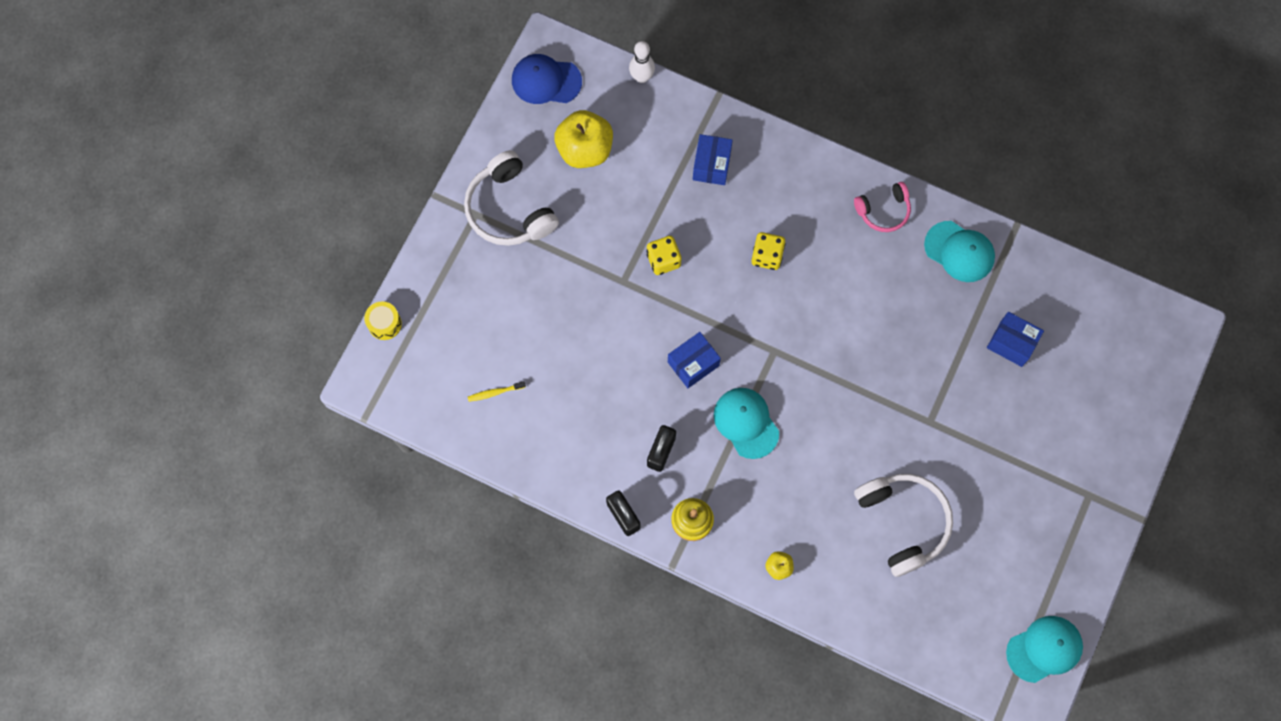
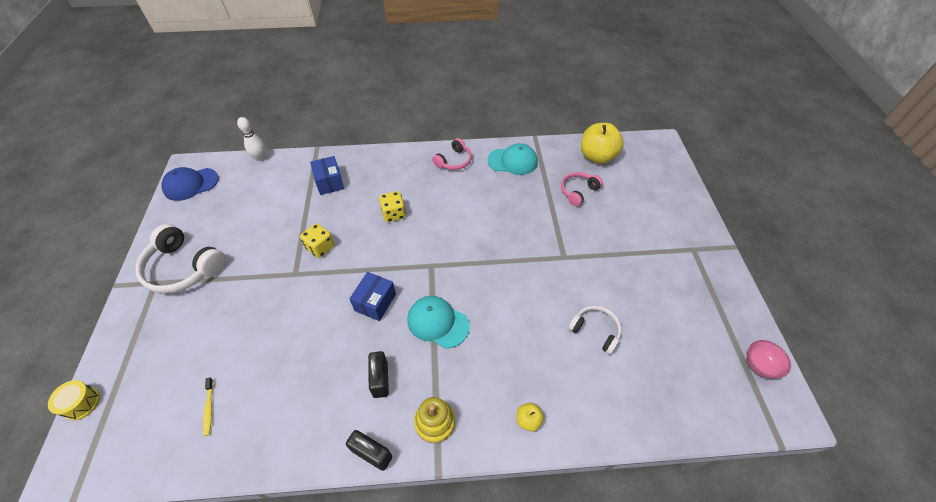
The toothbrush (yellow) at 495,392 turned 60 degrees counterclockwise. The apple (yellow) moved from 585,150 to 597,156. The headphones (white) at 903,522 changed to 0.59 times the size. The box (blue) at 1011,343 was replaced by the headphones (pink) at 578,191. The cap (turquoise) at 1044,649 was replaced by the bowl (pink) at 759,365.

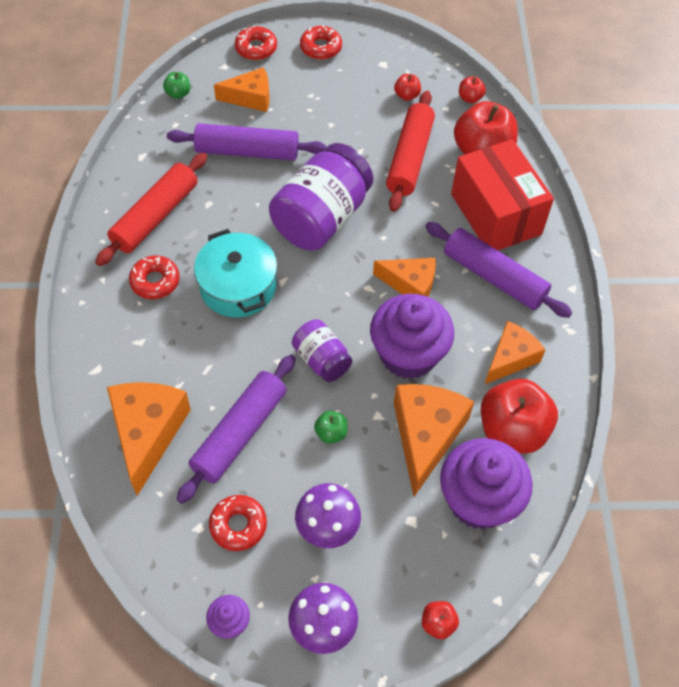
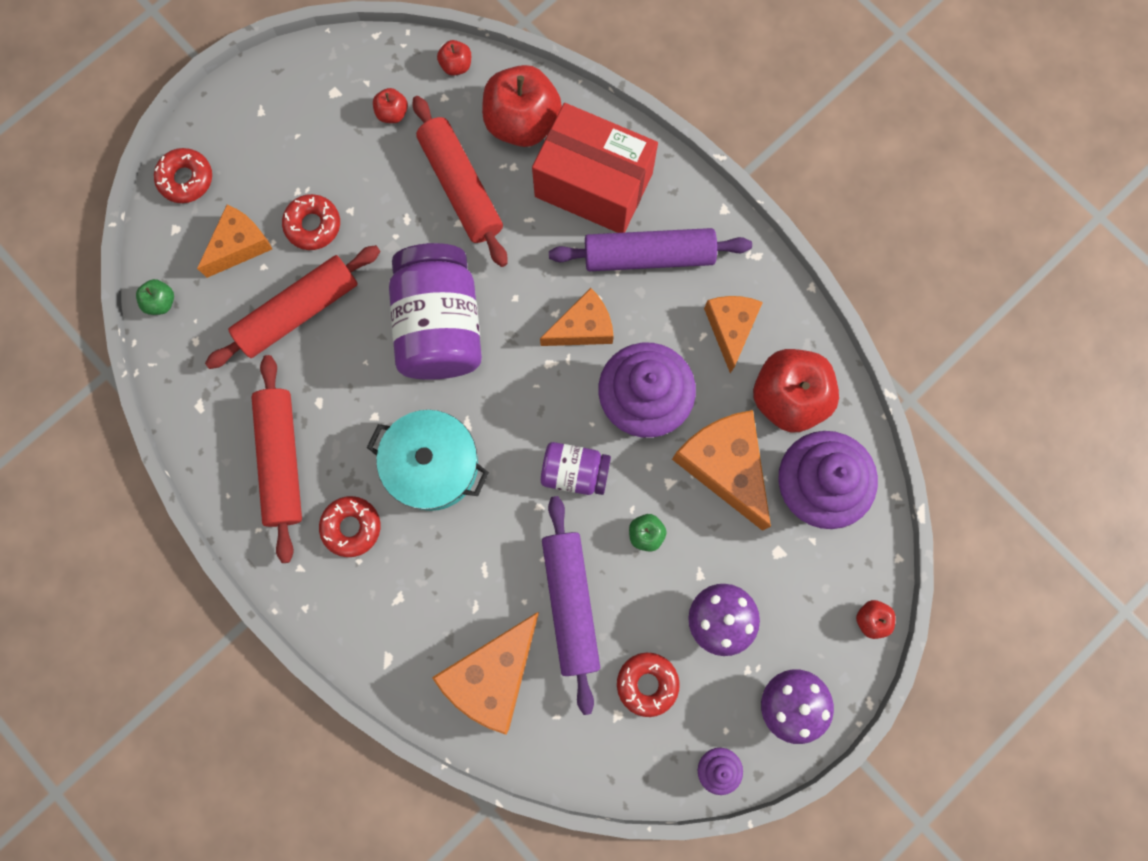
The cheese (orange) at 148,433 turned 105 degrees counterclockwise. The rolling pin (purple) at 247,151 became the rolling pin (red) at 298,312. The donut (red) moved from 321,48 to 313,225.

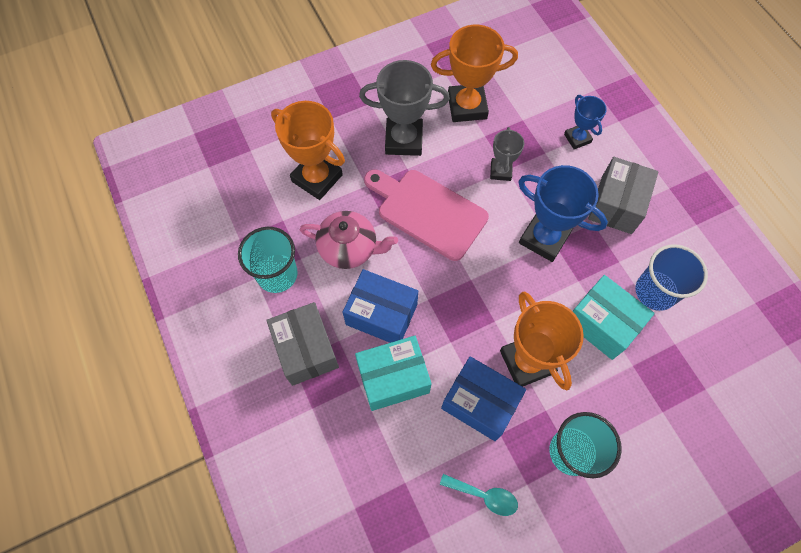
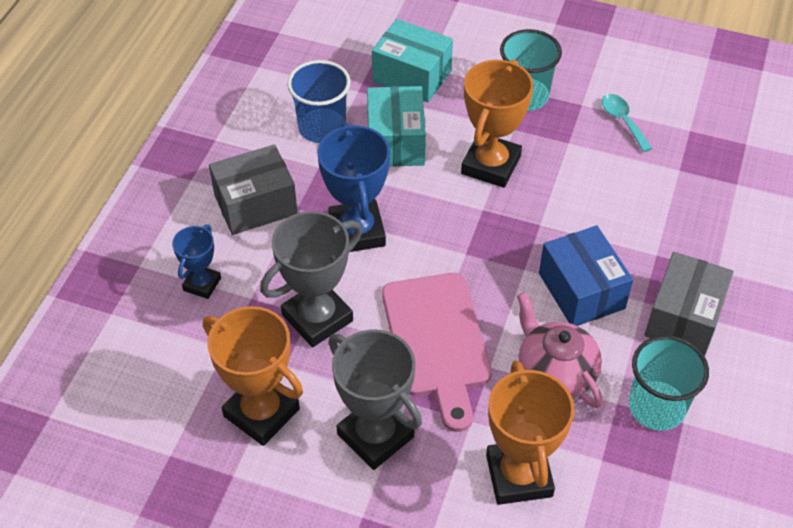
The box (turquoise) moved from 393,378 to 412,76. The box (blue) at 479,403 disappeared. The trophy (grey) at 500,171 changed to 1.77 times the size.

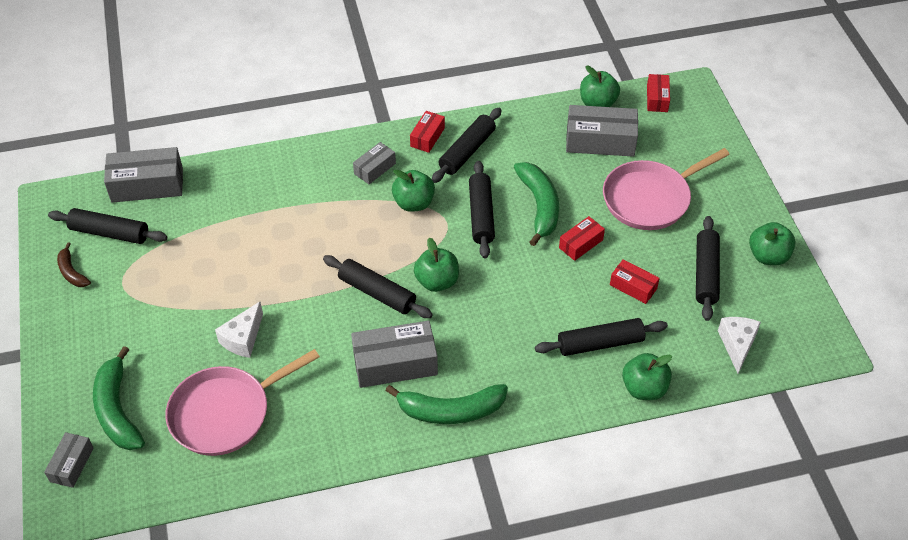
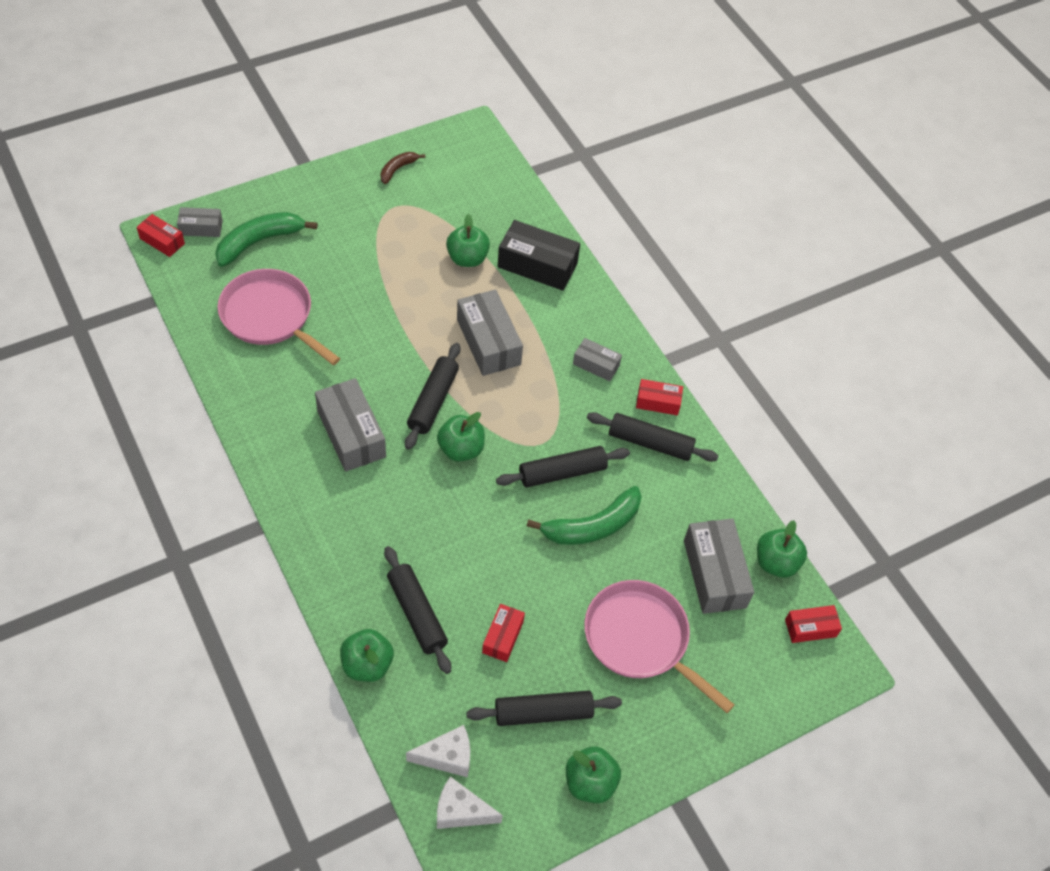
The rolling pin (black) at 110,233 disappeared. The box (grey) moved from 147,185 to 488,342. The cheese (white) moved from 243,338 to 461,811. The banana (green) at 451,410 disappeared. The apple (green) moved from 414,203 to 467,258. The box (red) moved from 581,244 to 162,241. The box (black) at 537,265 appeared.

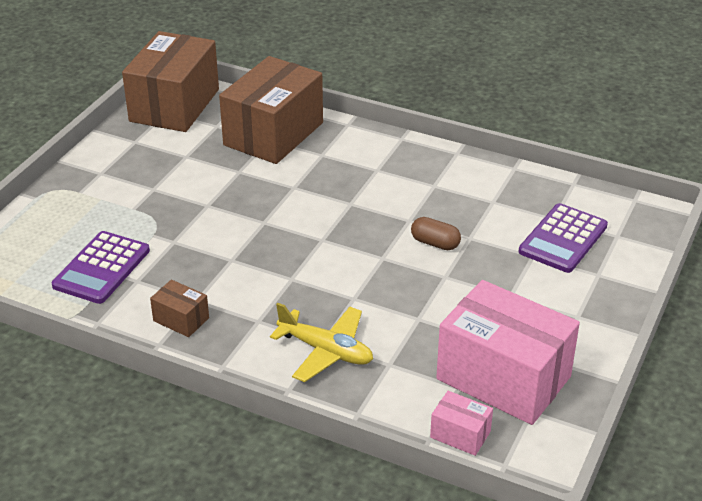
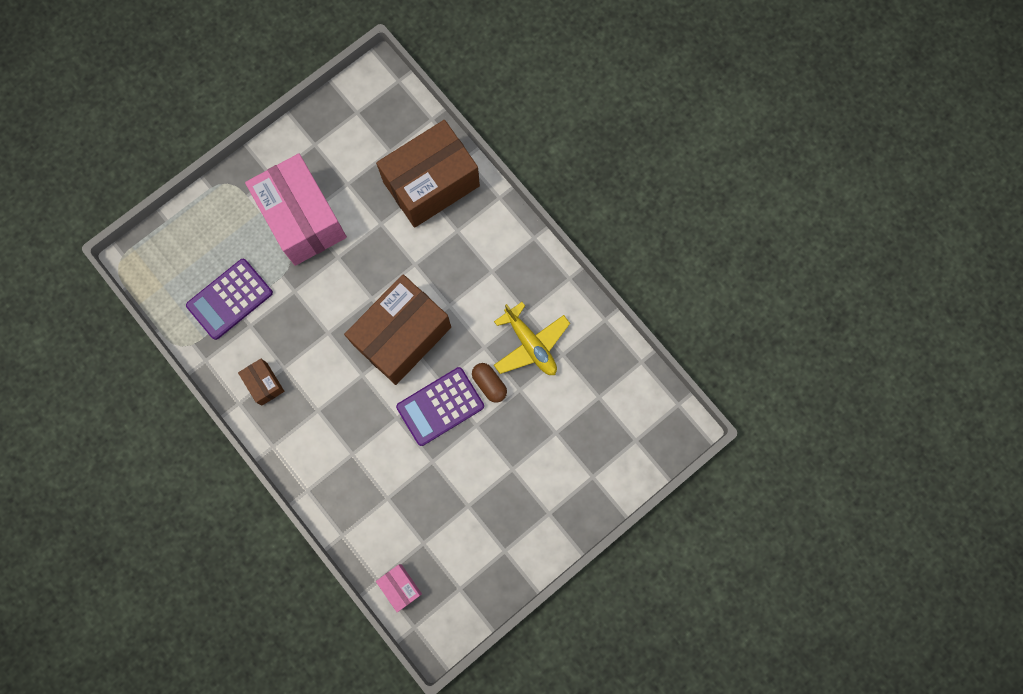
The box (brown) moved from 174,105 to 402,336. The plane (yellow) moved from 326,351 to 530,344. The box (pink) moved from 503,378 to 302,219. The calculator (purple) moved from 563,239 to 440,406.

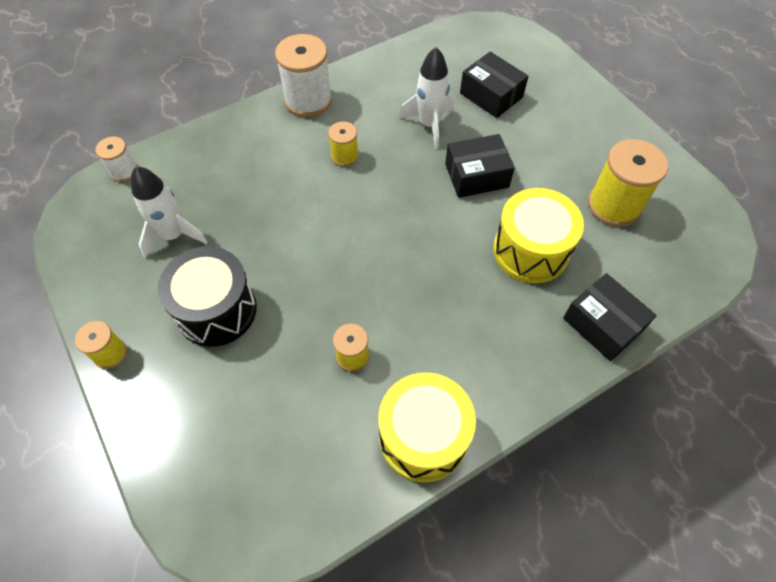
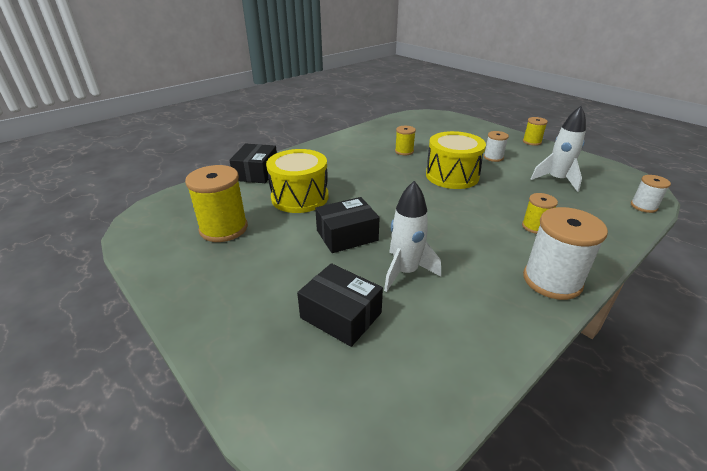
The drum (black) at 216,310 was replaced by the spool (white) at 493,157. The spool (yellow) moved from 344,156 to 535,226. The drum (yellow) moved from 423,436 to 452,176. The box (black) at 602,324 turned 60 degrees clockwise.

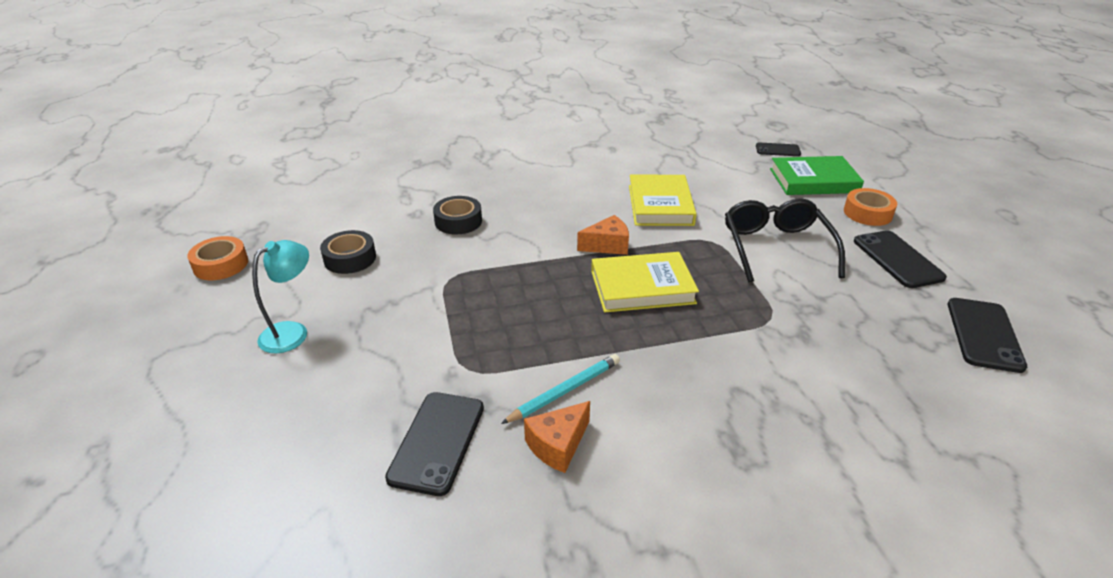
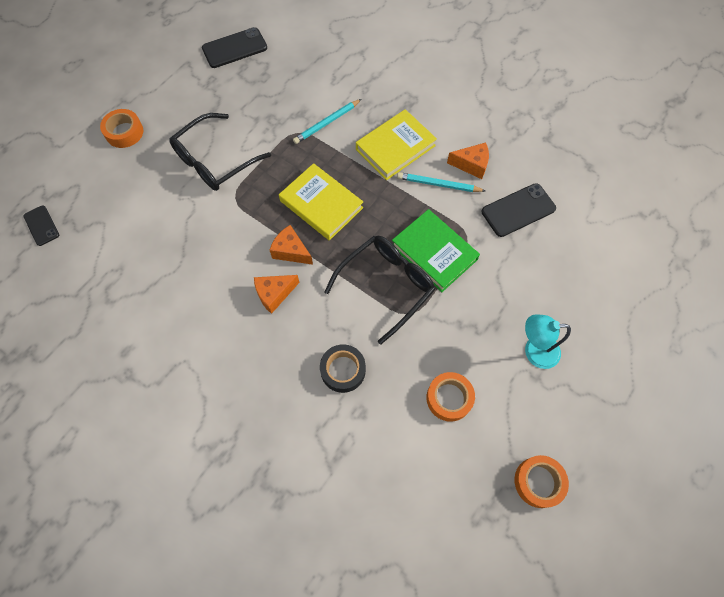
The tape (black) at 350,258 became the tape (orange) at 449,398. The book (yellow) moved from 660,205 to 395,147. The book (green) moved from 813,180 to 434,252. The phone (black) at 897,259 disappeared. The cheese (orange) at 274,294 appeared. The pencil (turquoise) at 327,123 appeared. The glasses (black) at 386,286 appeared.

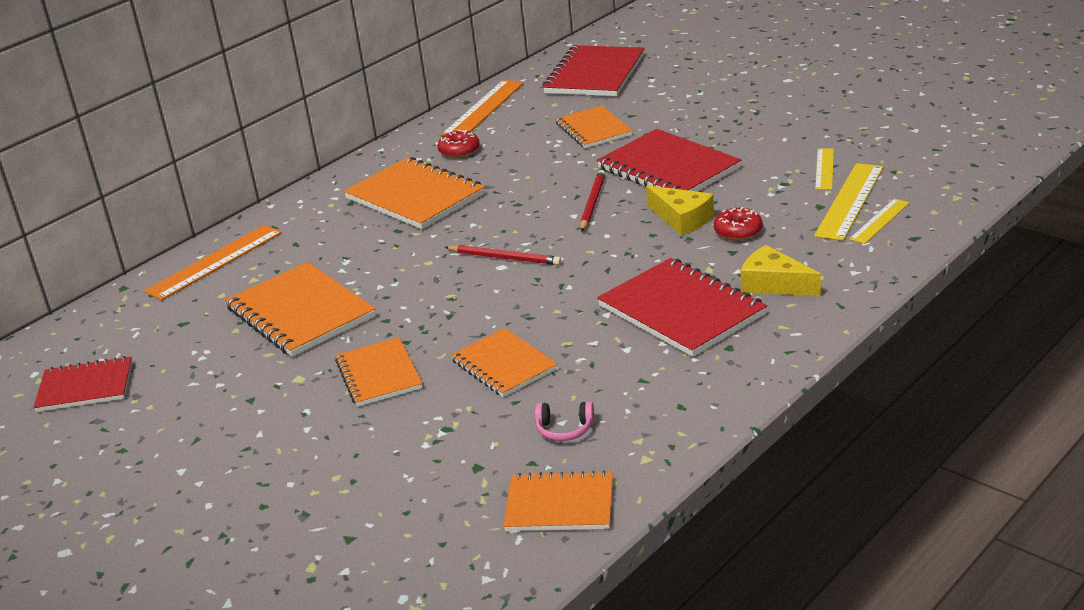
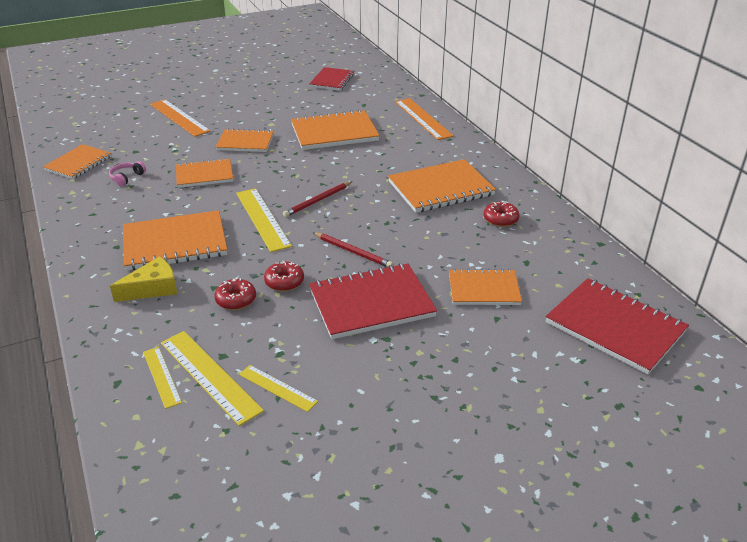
The ruler (orange) moved from 483,109 to 179,117. The notebook (red) at 681,310 became the notebook (orange) at 175,243. The cheese (yellow) at 682,219 was replaced by the donut (red) at 284,282. The ruler (yellow) at 262,219 appeared.

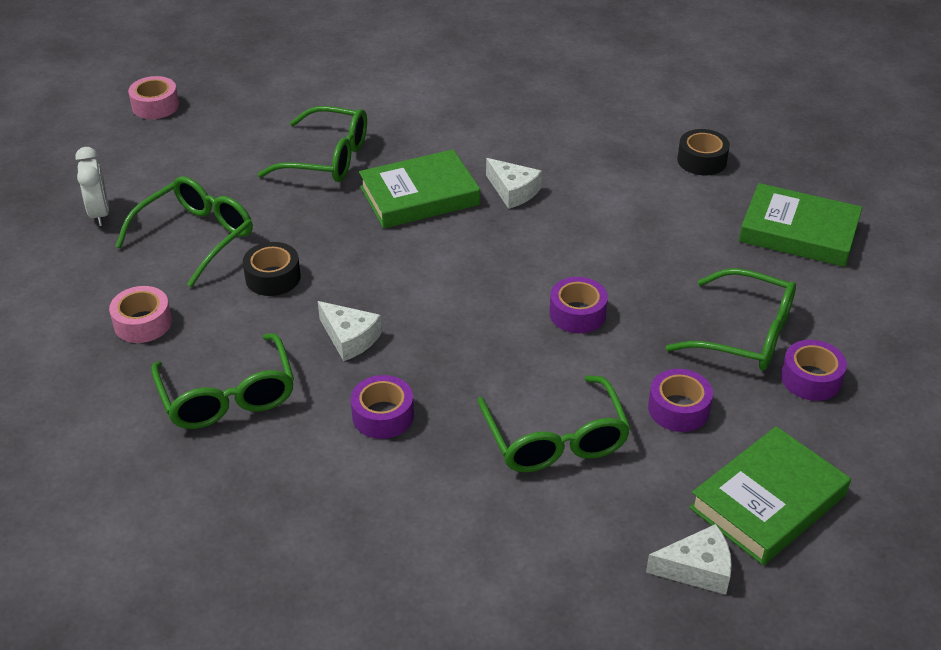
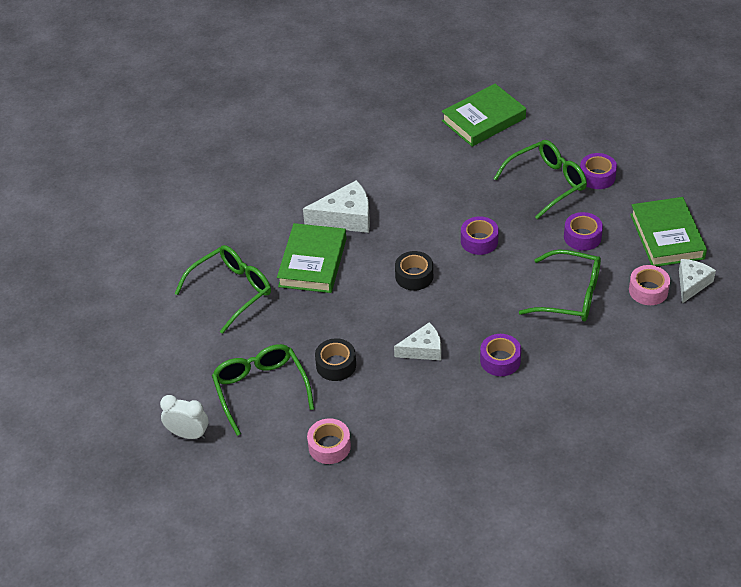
The tape (pink) moved from 155,106 to 648,290. The glasses (green) at 228,396 disappeared. The cheese (white) at 513,191 changed to 1.53 times the size. The tape (black) moved from 702,160 to 414,276.

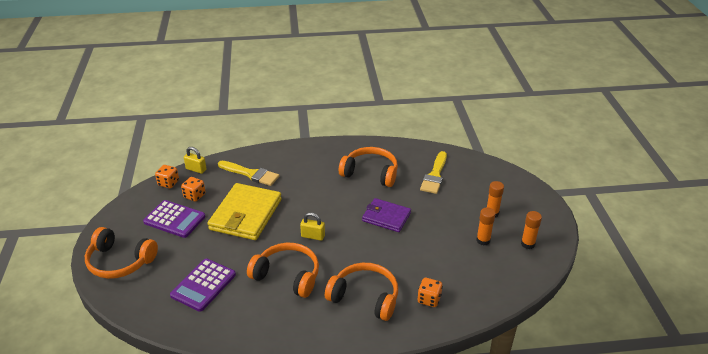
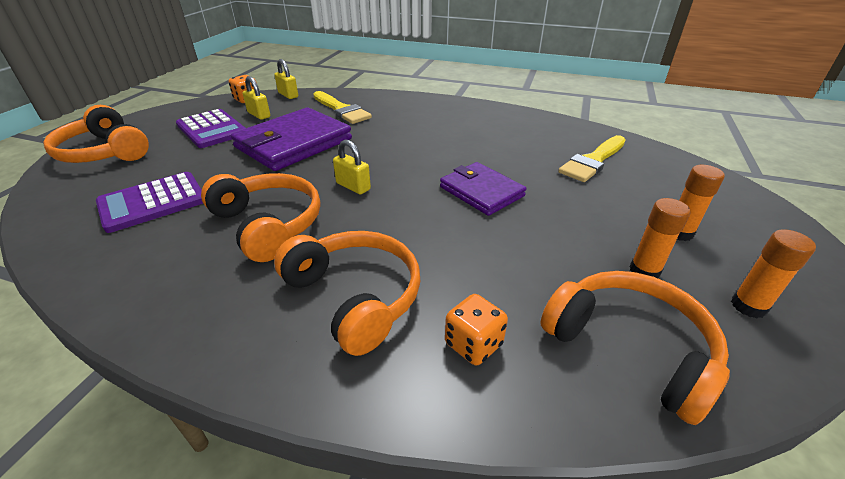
The dice (orange) at 194,196 was replaced by the padlock (yellow) at 259,115. The wallet (yellow) at 246,214 became the wallet (purple) at 293,143. The headphones (orange) moved from 370,173 to 630,348.

